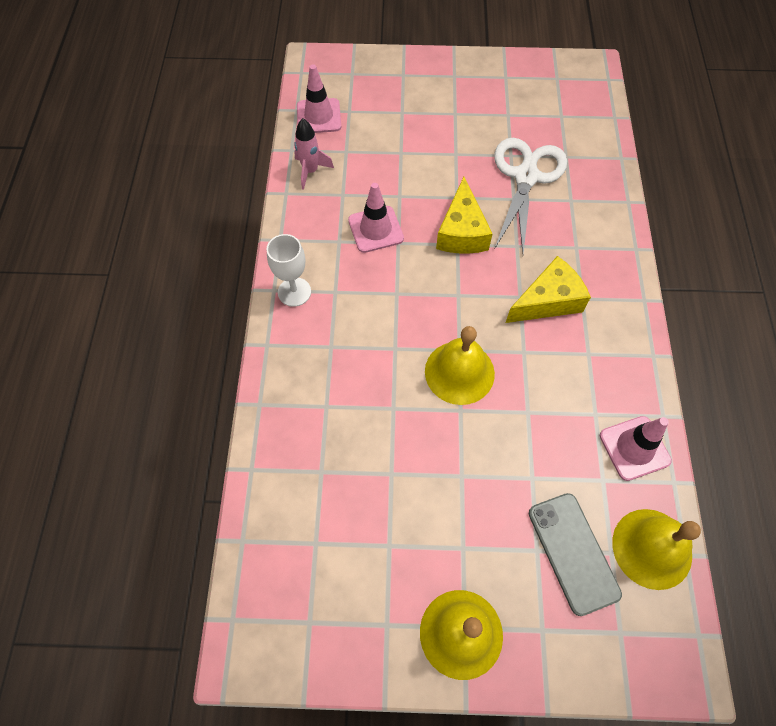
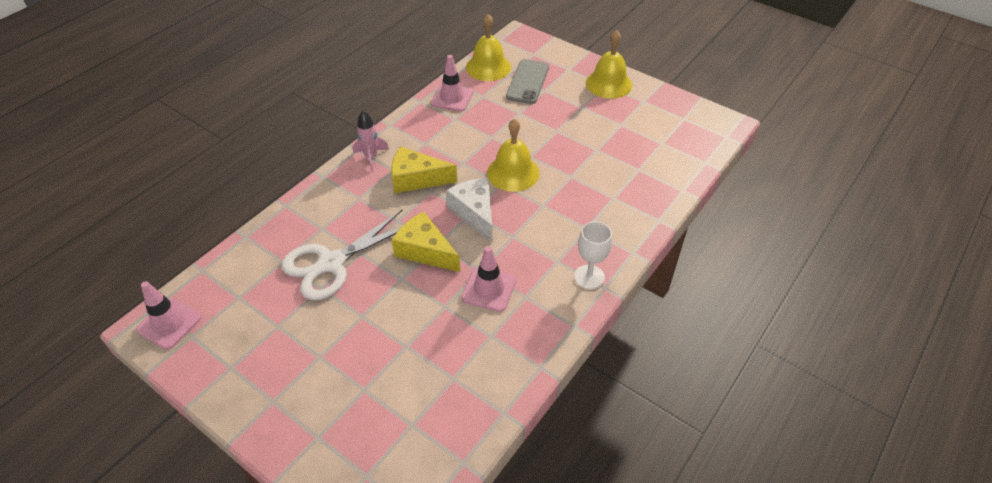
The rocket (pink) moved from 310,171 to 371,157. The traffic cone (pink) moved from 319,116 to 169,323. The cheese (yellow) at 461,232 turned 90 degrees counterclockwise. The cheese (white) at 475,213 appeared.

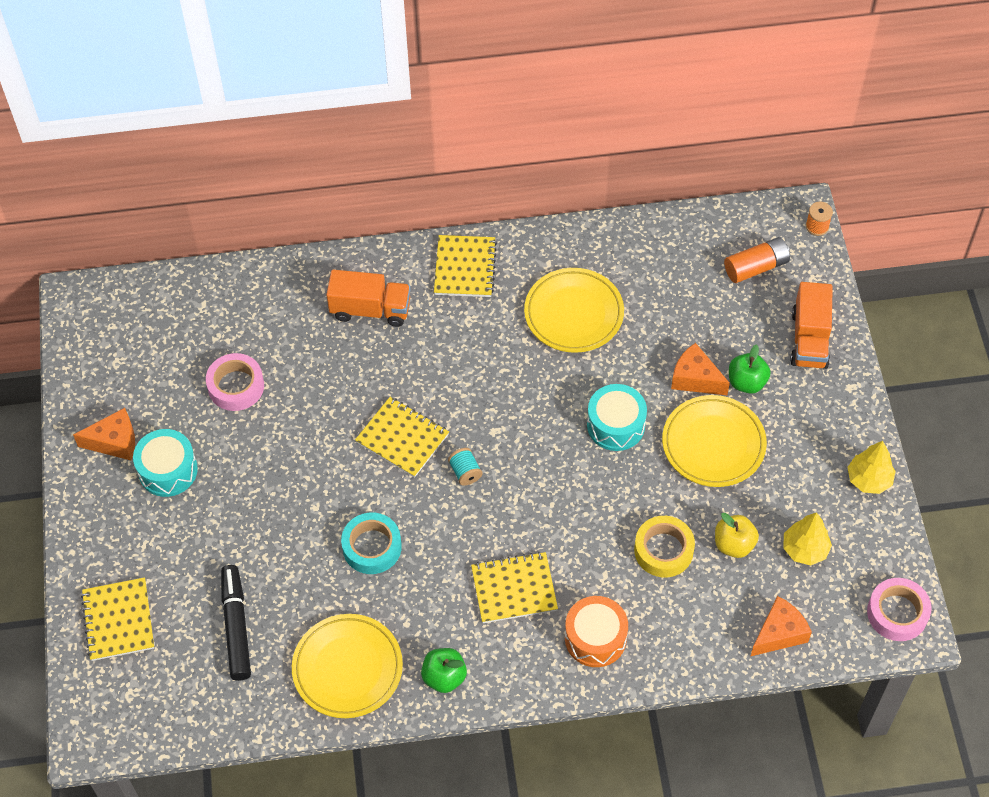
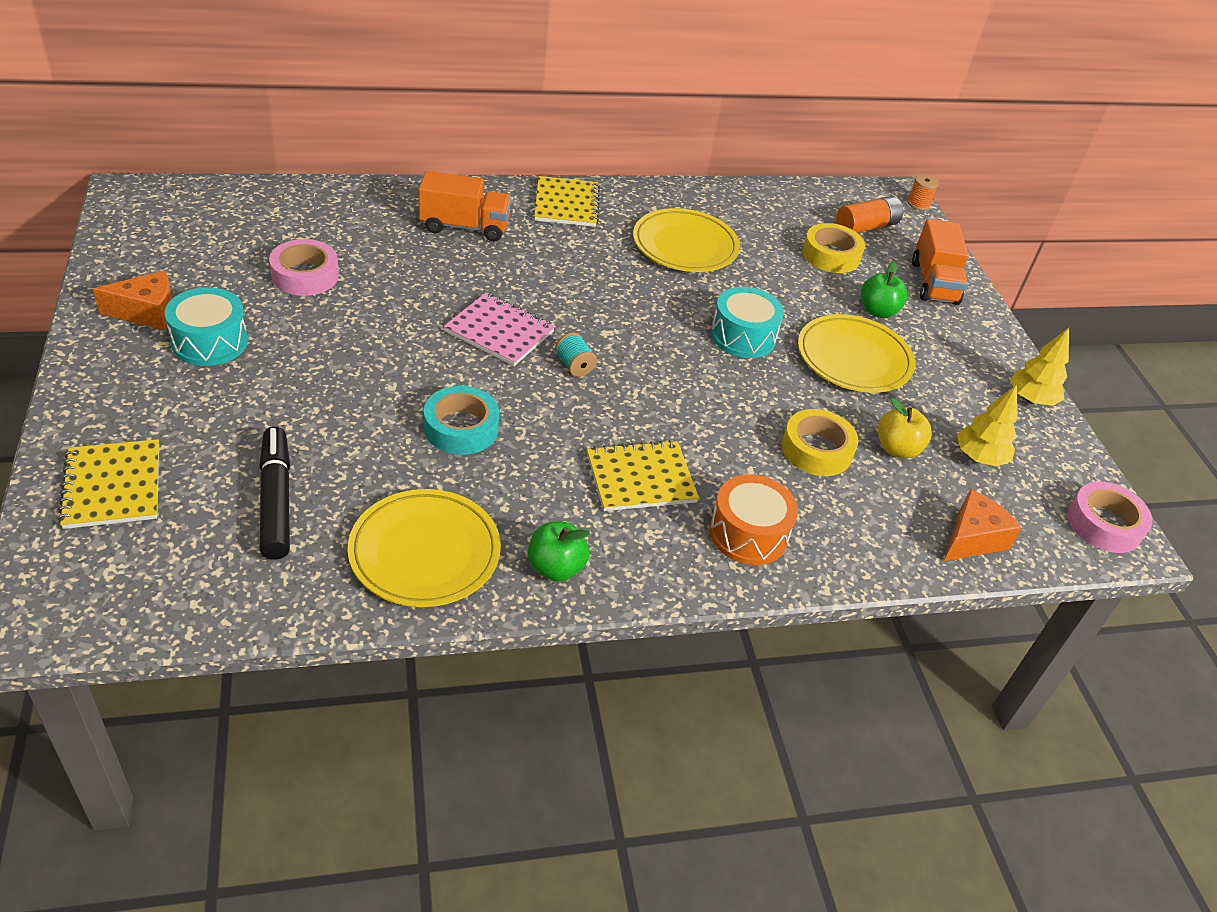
The notebook (yellow) at 402,438 became the notebook (pink) at 499,331. The cheese (orange) at 695,379 disappeared. The tape (yellow) at 831,255 appeared.

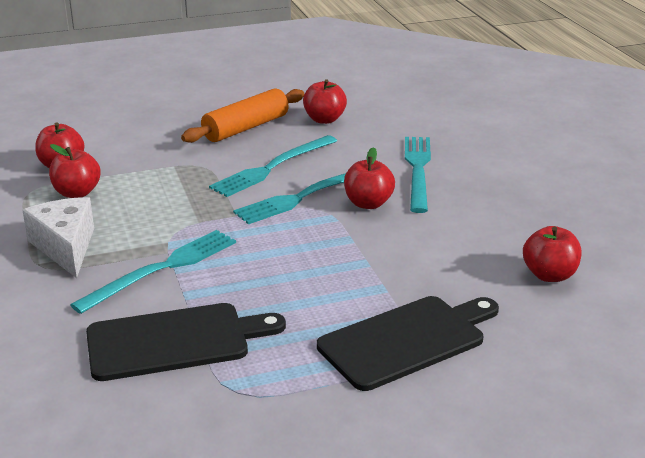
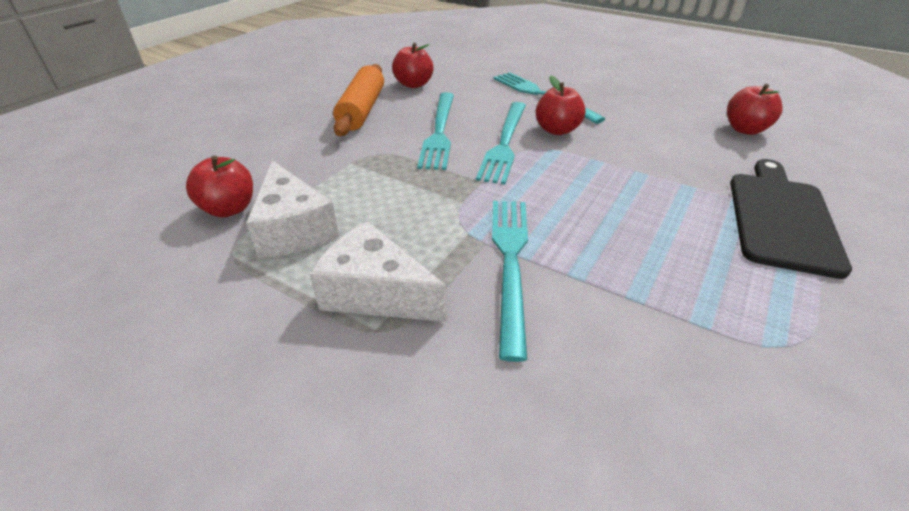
The apple (red) at 77,193 was replaced by the cheese (white) at 293,229. The cutting board (black) at 175,341 disappeared.

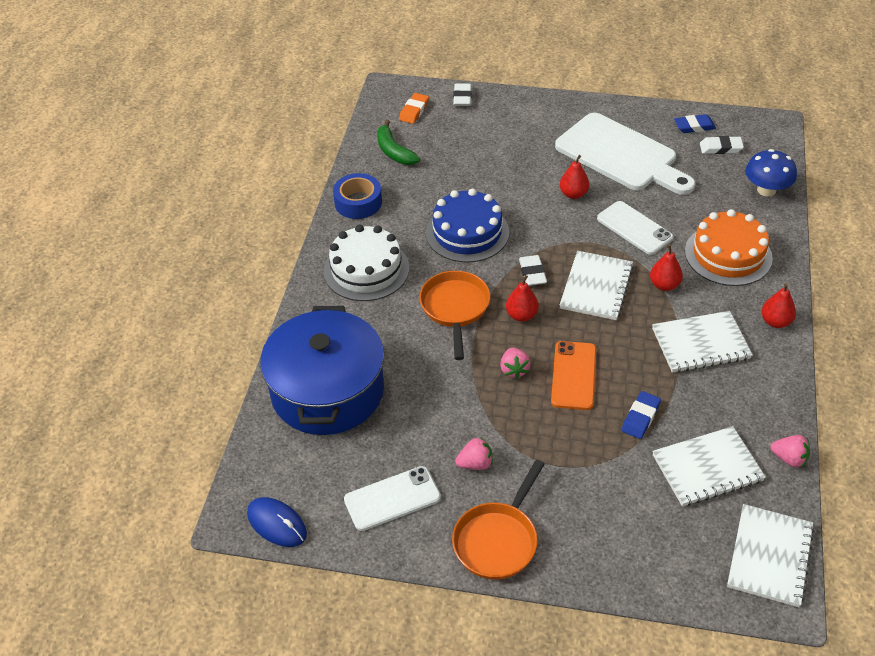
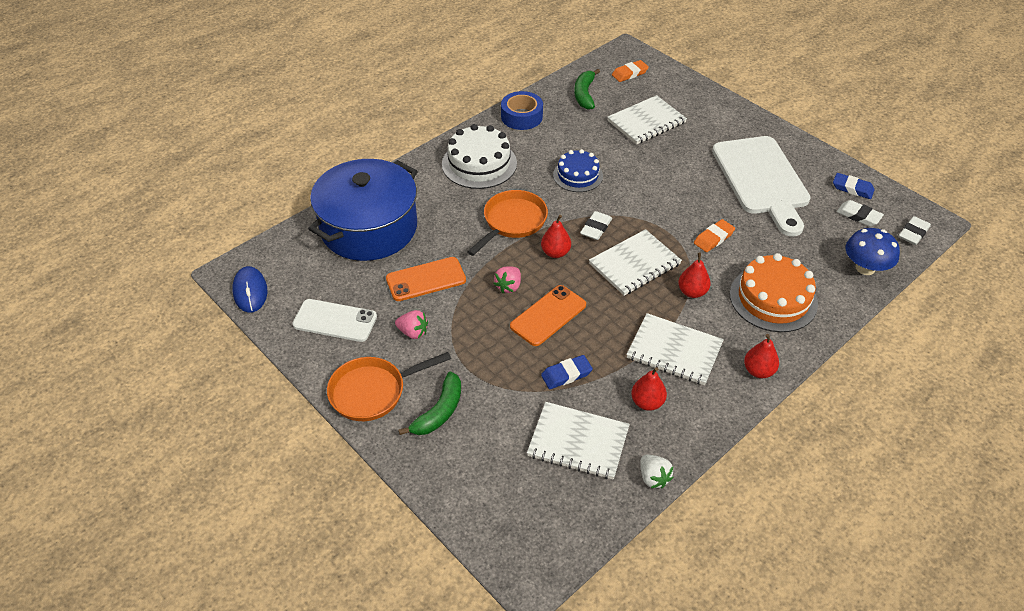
The cake (blue) at 467,232 changed to 0.66 times the size. The eraser (white) moved from 462,97 to 913,233. The pear (red) moved from 573,194 to 647,402. The phone (white) at 634,228 was replaced by the eraser (orange) at 713,238. The notebook (white) moved from 769,556 to 646,122. The strawberry (pink) at 789,458 became the strawberry (white) at 653,478. The phone (orange) at 426,279 appeared. The banana (green) at 439,412 appeared.

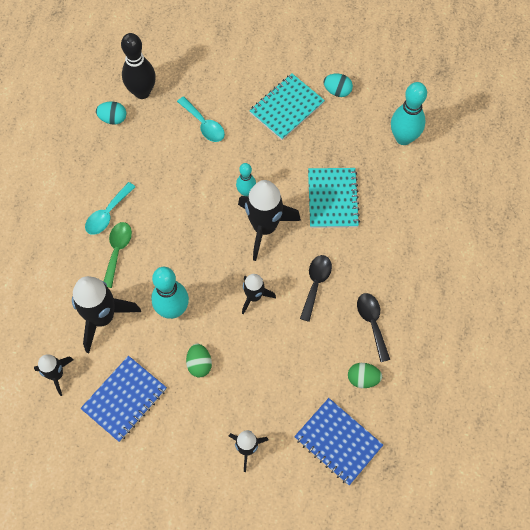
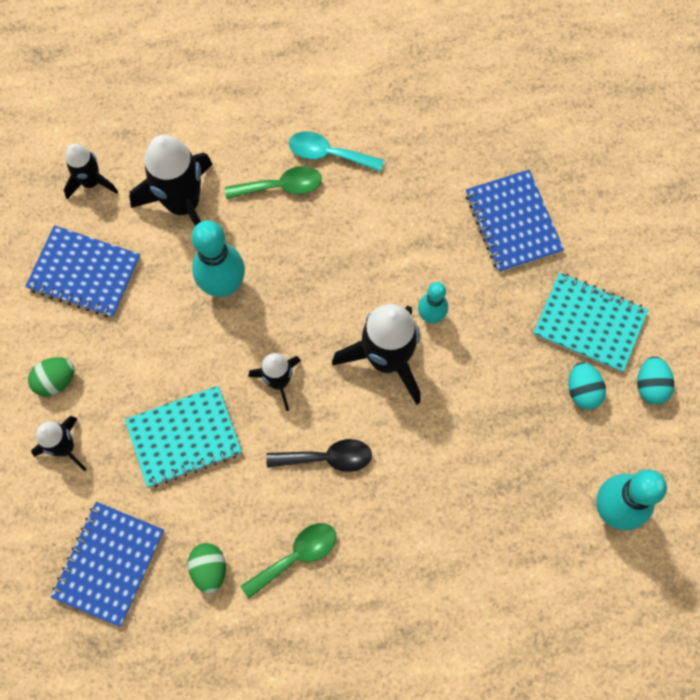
The egg (turquoise) moved from 113,118 to 582,391. The bowling pin (black) at 142,92 disappeared. The spoon (turquoise) at 204,124 was replaced by the notebook (blue) at 512,222. The egg (green) moved from 199,364 to 56,381. The notebook (turquoise) moved from 333,199 to 184,437. The spoon (black) at 372,323 became the spoon (green) at 296,556.

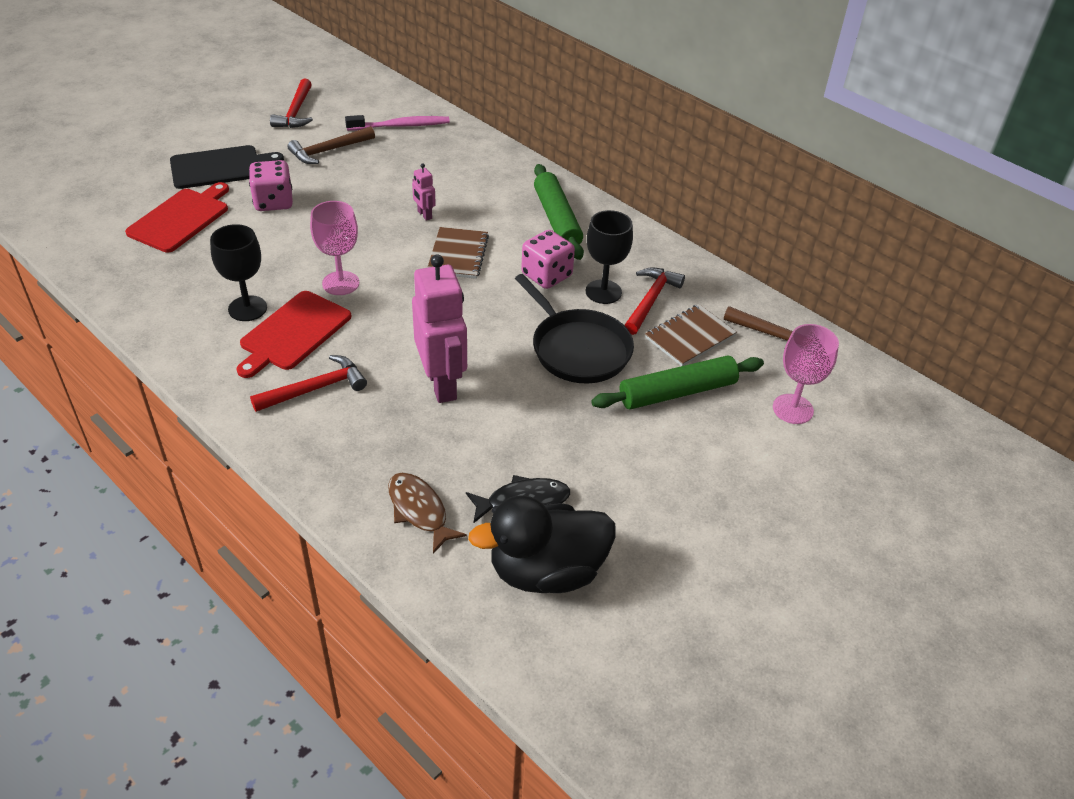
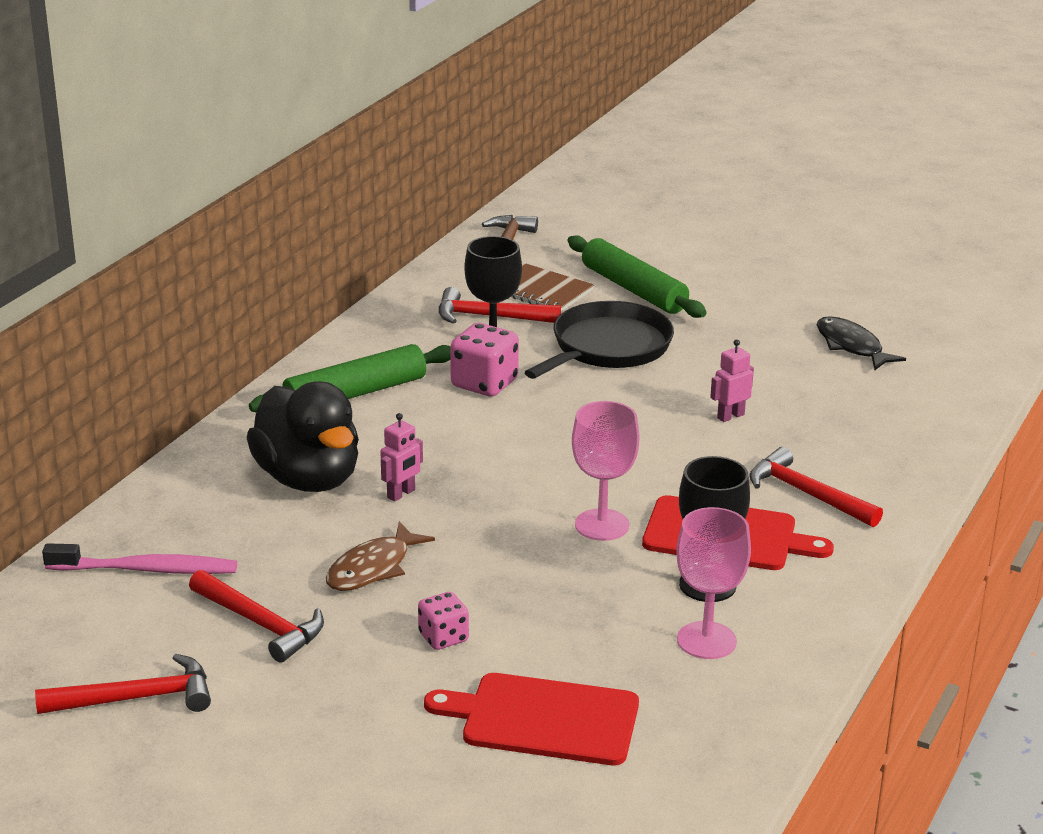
The cutting board (black) at 220,167 disappeared. The dice (pink) at 273,202 changed to 0.62 times the size. The hammer (brown) at 329,151 became the hammer (red) at 261,624. The toothbrush (pink) at 401,126 turned 120 degrees clockwise. The fish (brown) moved from 419,511 to 373,568. The robot (pink) at 442,384 changed to 0.44 times the size. The notebook (brown) at 458,255 disappeared. The duck (black) moved from 546,571 to 308,479. The goblet (pink) moved from 792,409 to 706,640.

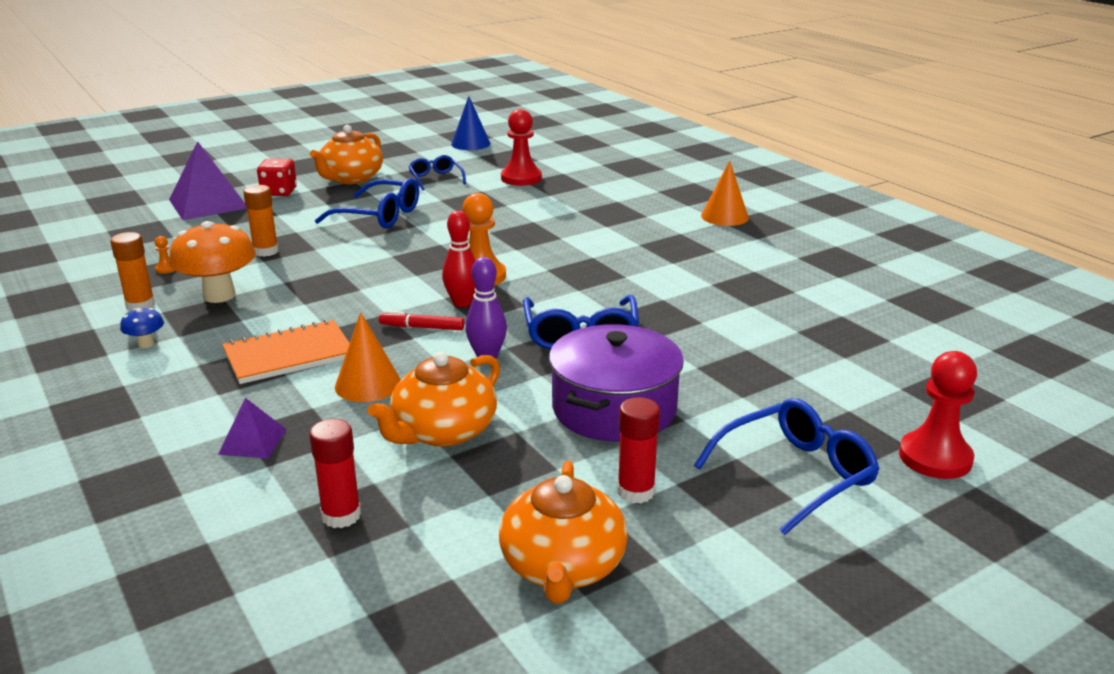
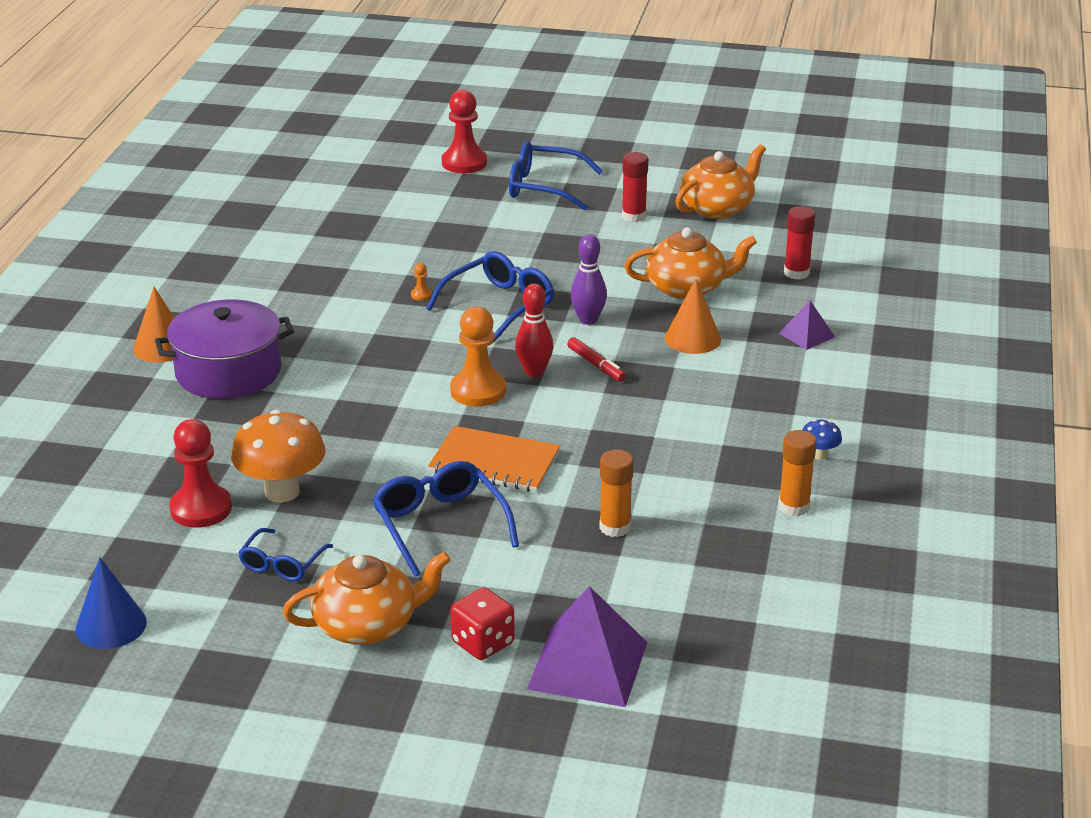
The pawn (orange) moved from 166,269 to 421,295. The mushroom (orange) moved from 219,295 to 282,492. The notebook (orange) moved from 289,355 to 494,463. The pot (purple) moved from 614,408 to 228,372.

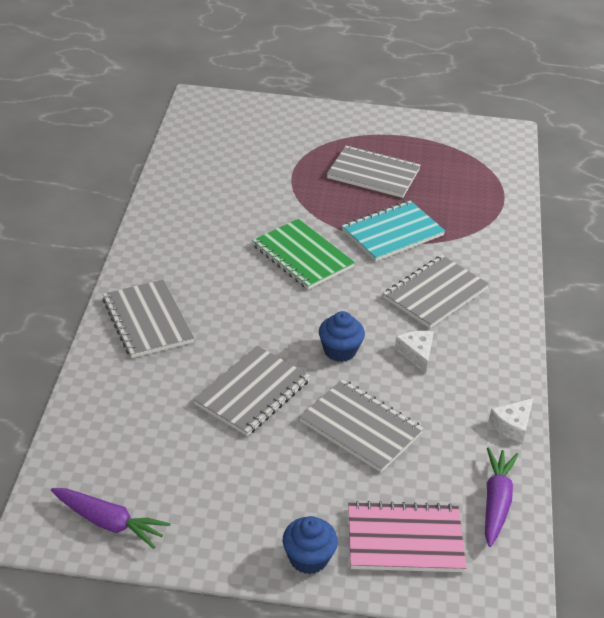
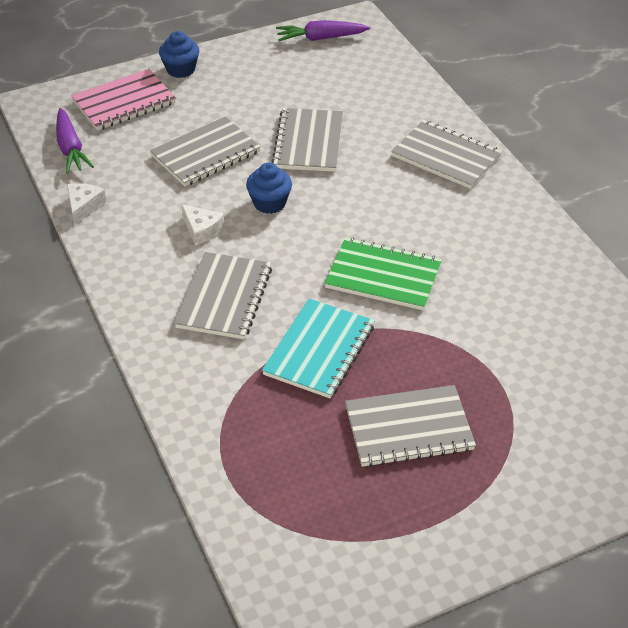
The notebook (grey) at 360,427 turned 45 degrees counterclockwise.

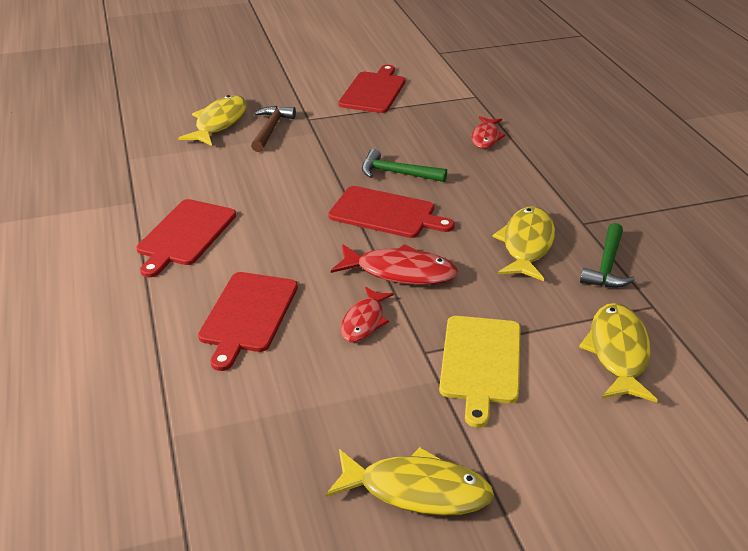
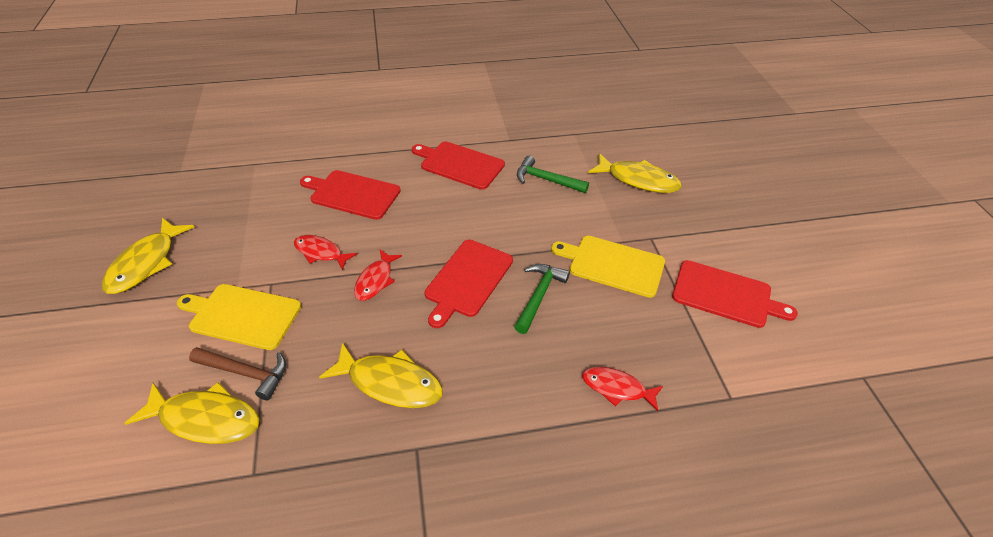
The hammer (brown) moved from 271,129 to 245,373. The fish (red) at 400,272 changed to 0.65 times the size. The hammer (green) moved from 607,266 to 546,180. The cutting board (yellow) at 613,265 appeared.

